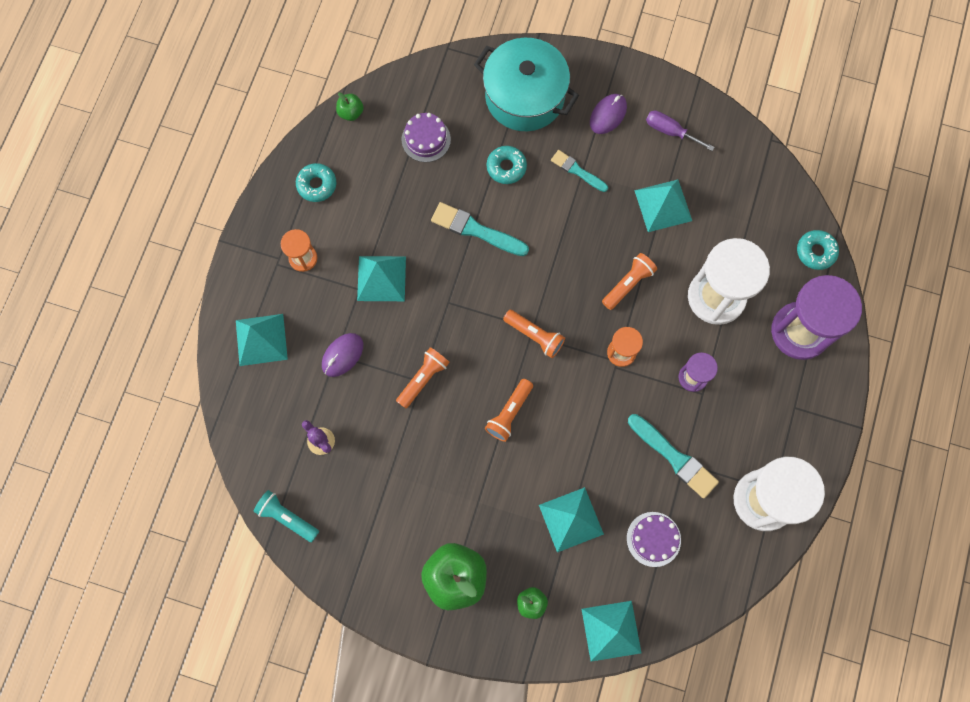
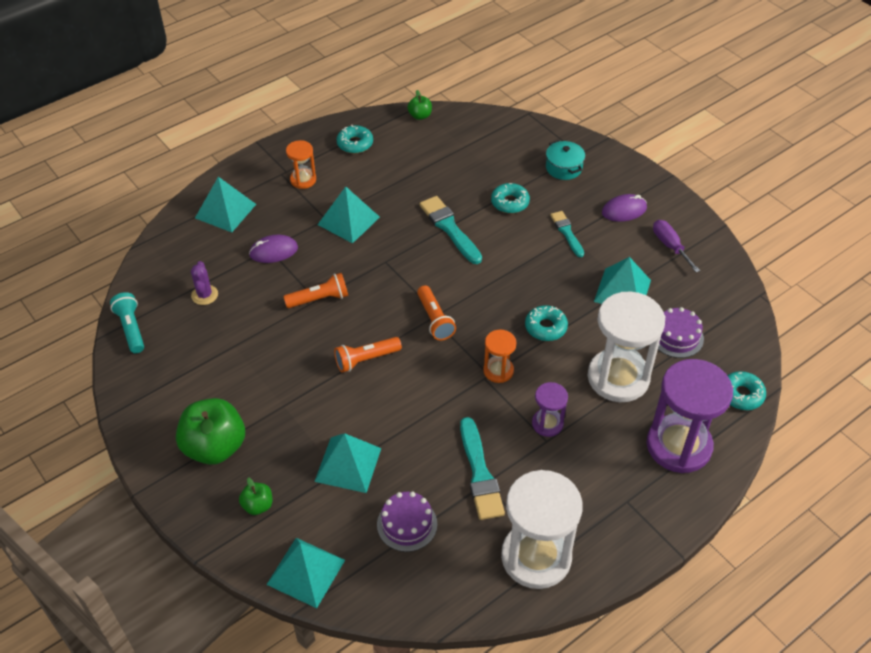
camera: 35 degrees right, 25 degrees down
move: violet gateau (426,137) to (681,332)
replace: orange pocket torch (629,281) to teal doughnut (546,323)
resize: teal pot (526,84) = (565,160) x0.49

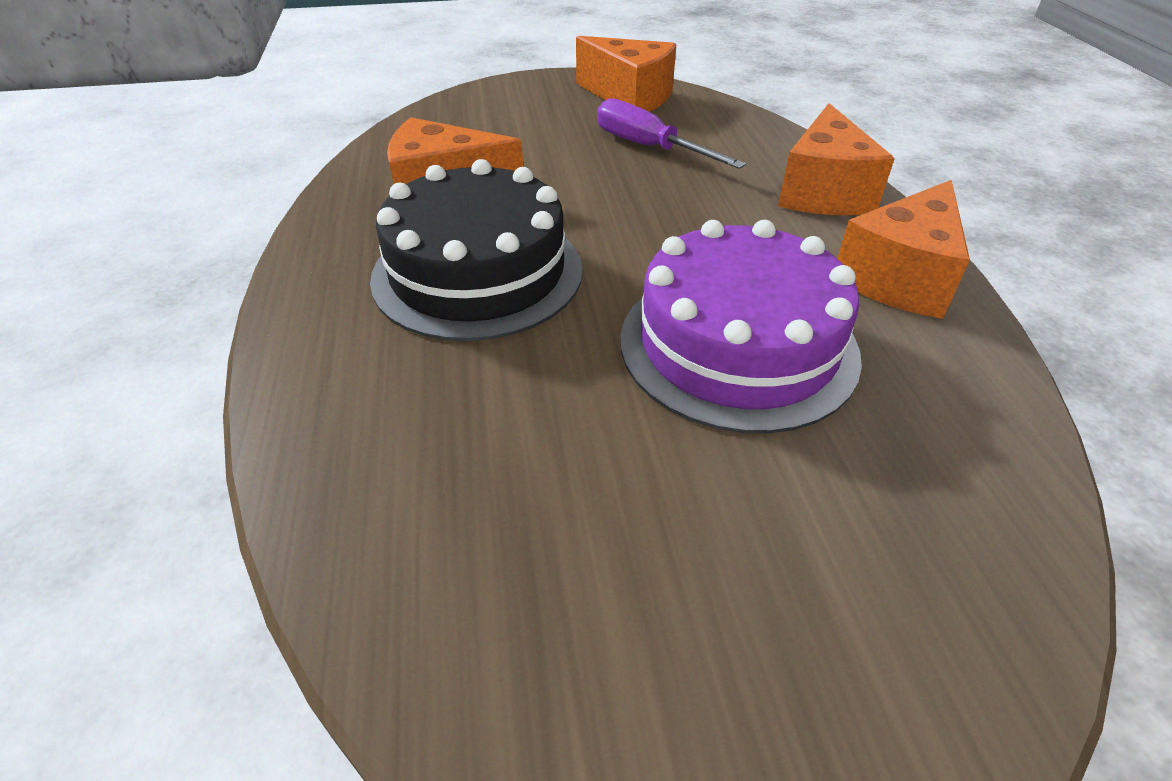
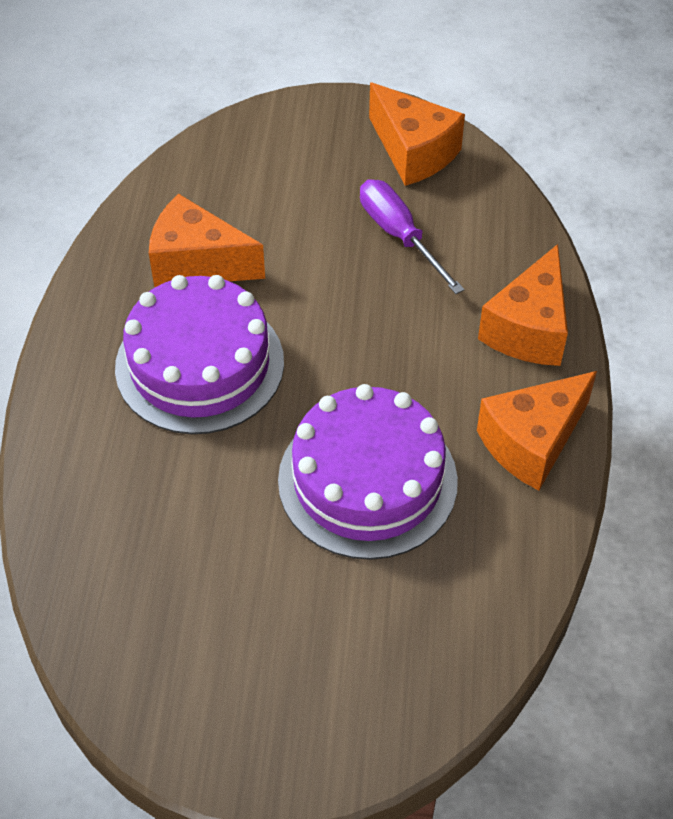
camera: 15 degrees right, 10 degrees up
recolor: black gateau (476,250) to violet gateau (199,354)

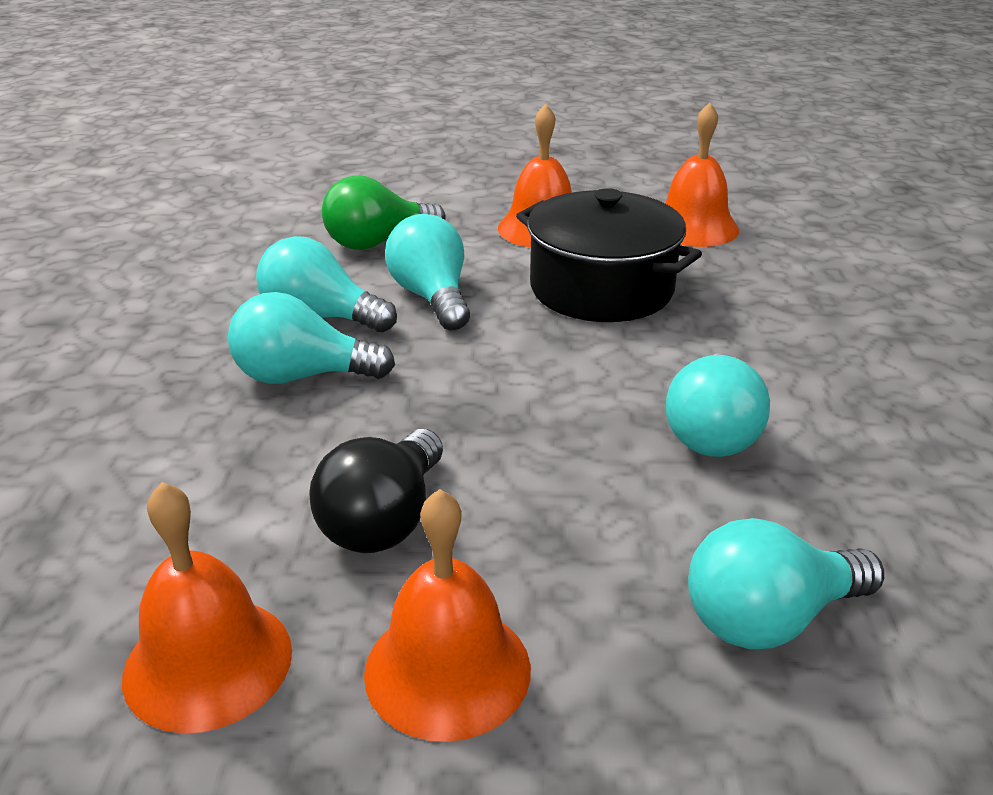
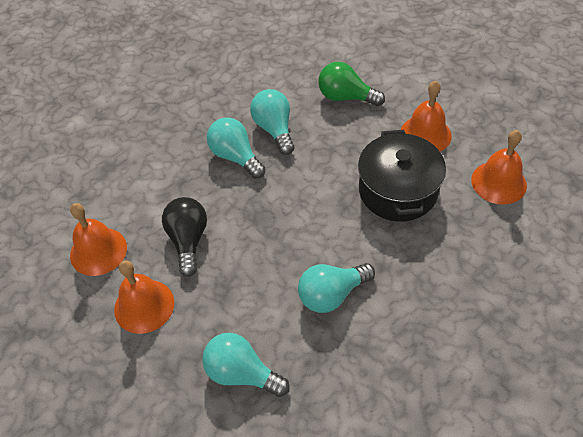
camera: 50 degrees right, 20 degrees up
delete: teal bulb (427,272)
rotate: black bulb (376,491) = (184,237) 105 degrees clockwise

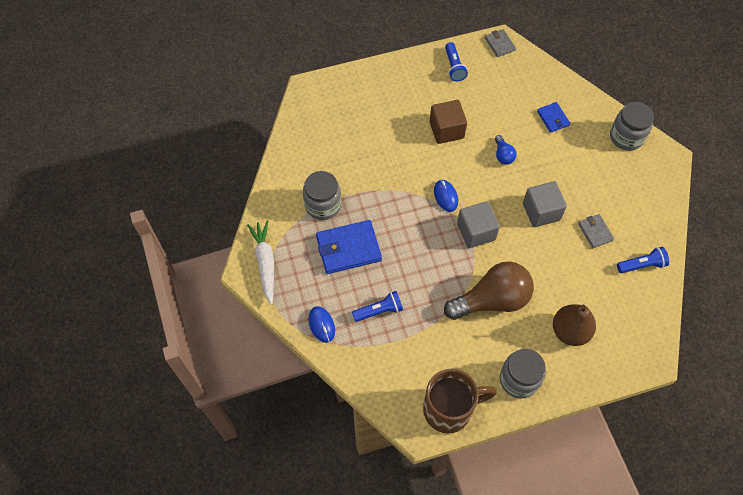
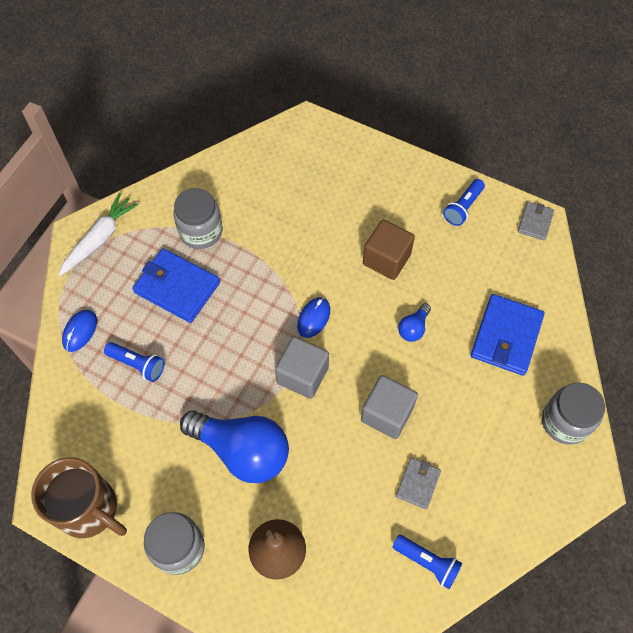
camera: 45 degrees right, 0 degrees up
recolor: brown bulb (489,290) to blue bulb (234,446)
resize: blue card wallet (553,117) = (507,335) x1.84

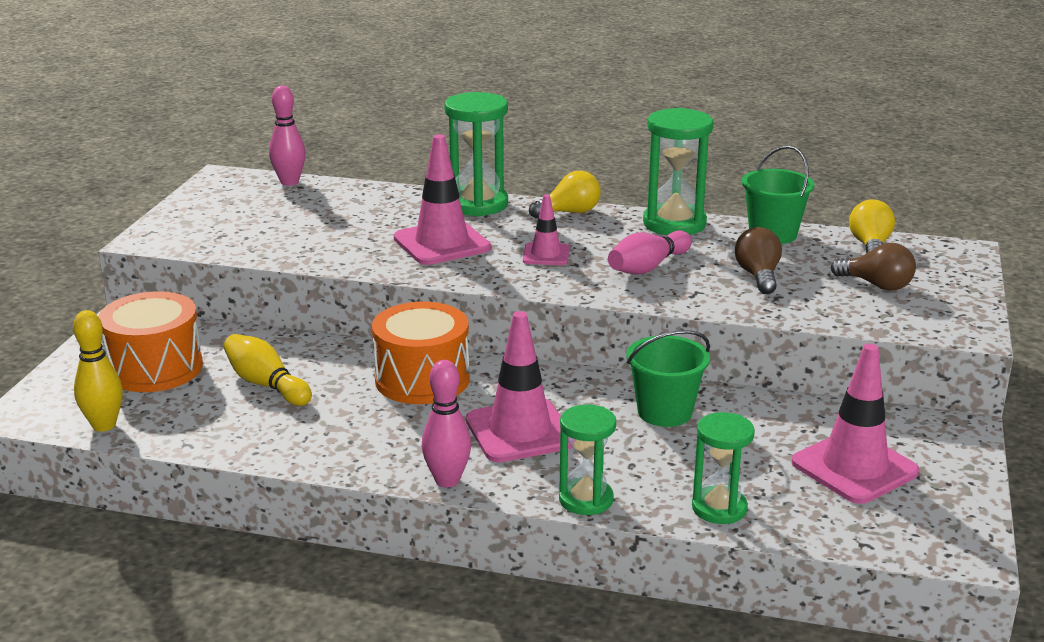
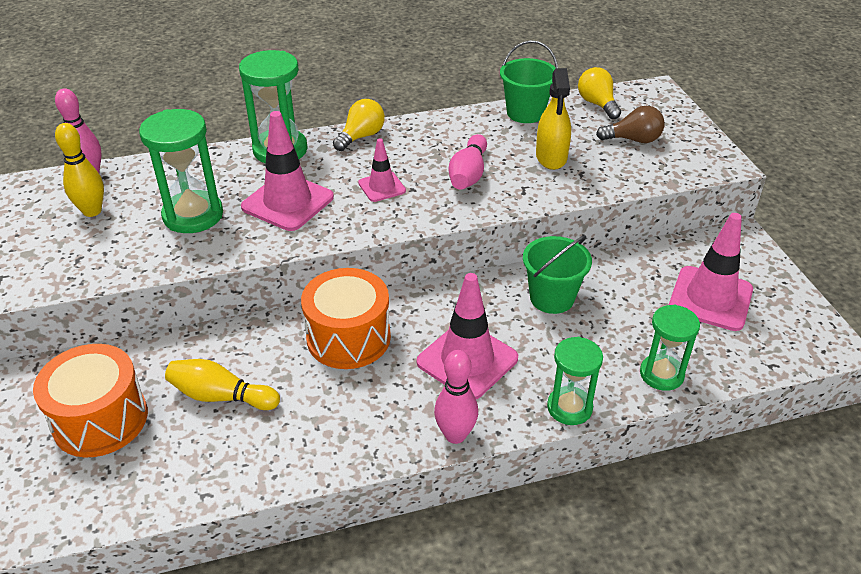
camera: 30 degrees left, 15 degrees up
move: bright yellow skittle (98,371) to (79,170); emerald sand timer (678,171) to (181,171)
replace: brown bulb (758,260) to bright yellow spray cleaner (553,119)

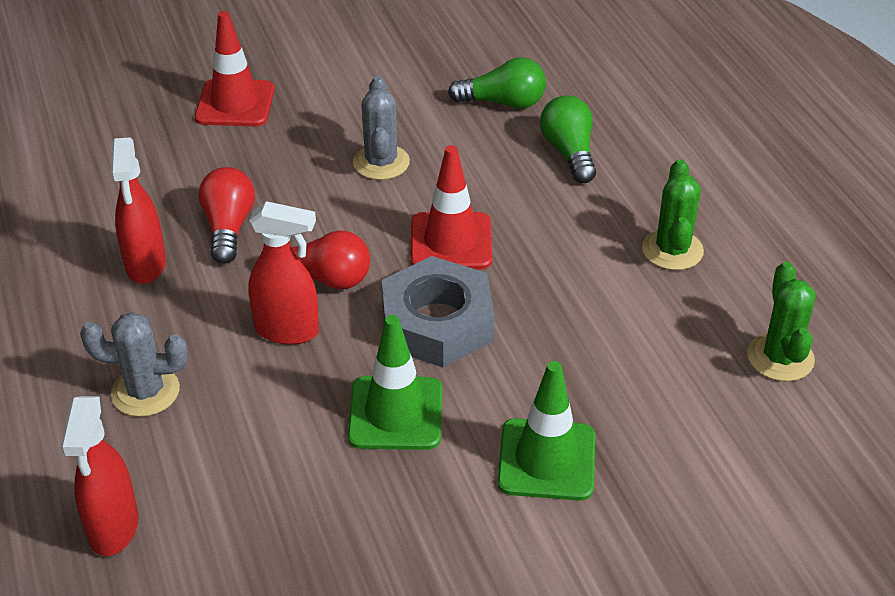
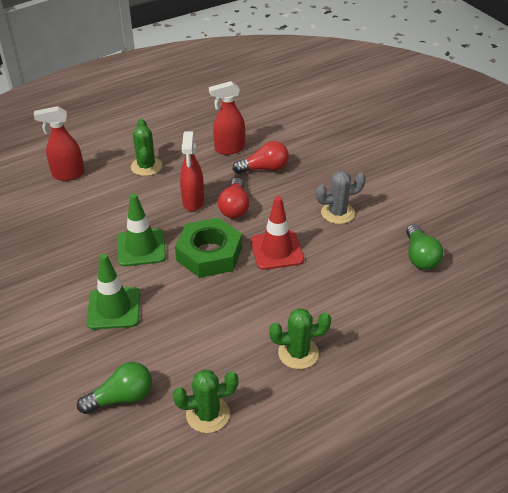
camera: 80 degrees right, 0 degrees up
delete: scarlet road cone (235,69)
move: emerald bulb (568,139) to (114,388)
recolor: gray prickly plant (134,364) to emerald prickly plant (146,147); gray hex nut (438,311) to emerald hex nut (208,248)

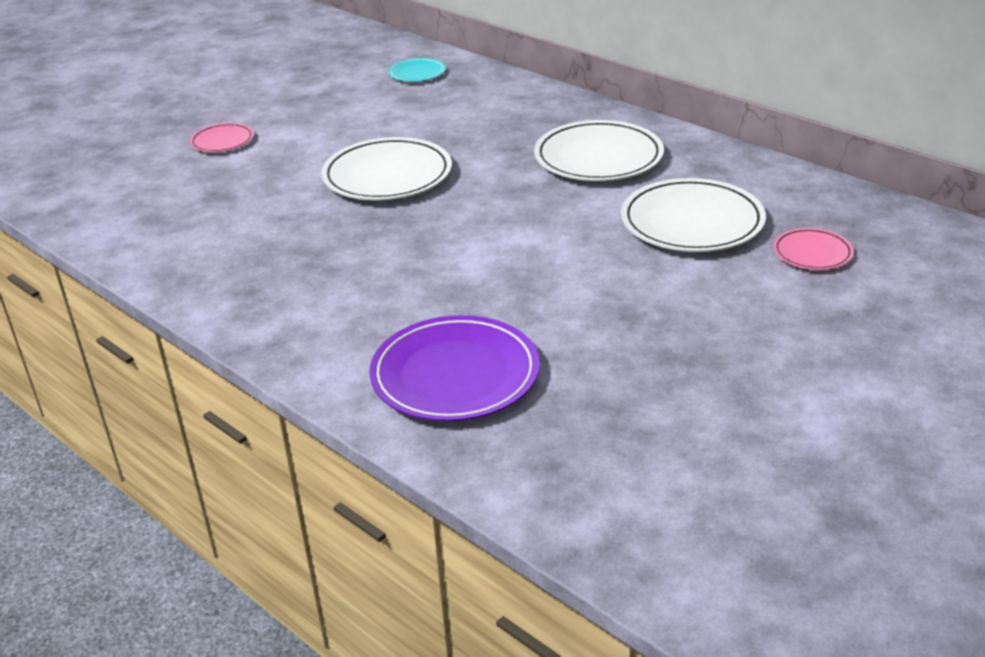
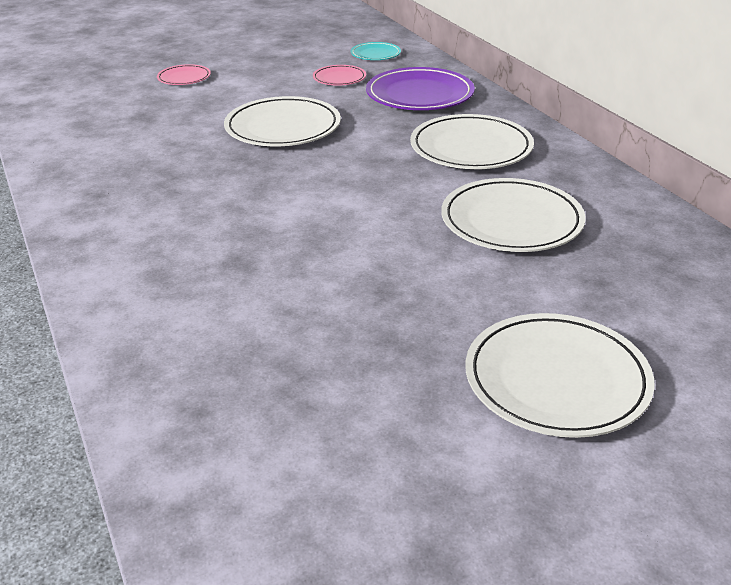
camera: 20 degrees right, 0 degrees up
insert: white plate (560,375)
move: rosy plate (813,249) to (339,75); violet plate (454,368) to (420,88)

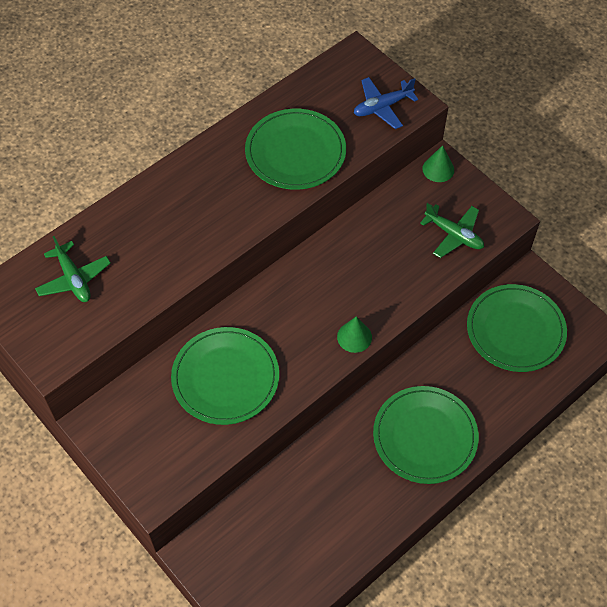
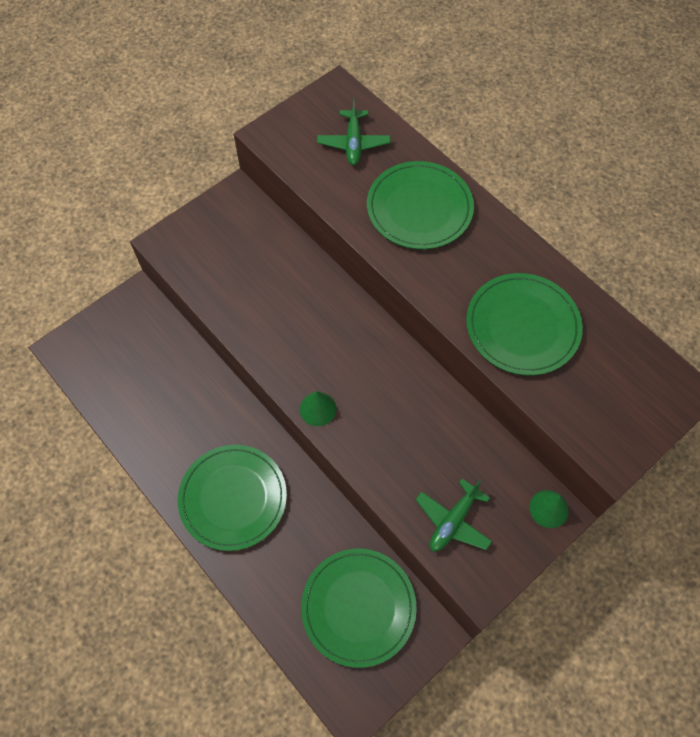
camera: 90 degrees right, 5 degrees up
delete: blue toy plane (386,103)
move: emerald plate (225,376) to (420,205)
rotate: emerald toy plane (73,269) = (353,131) 60 degrees counterclockwise

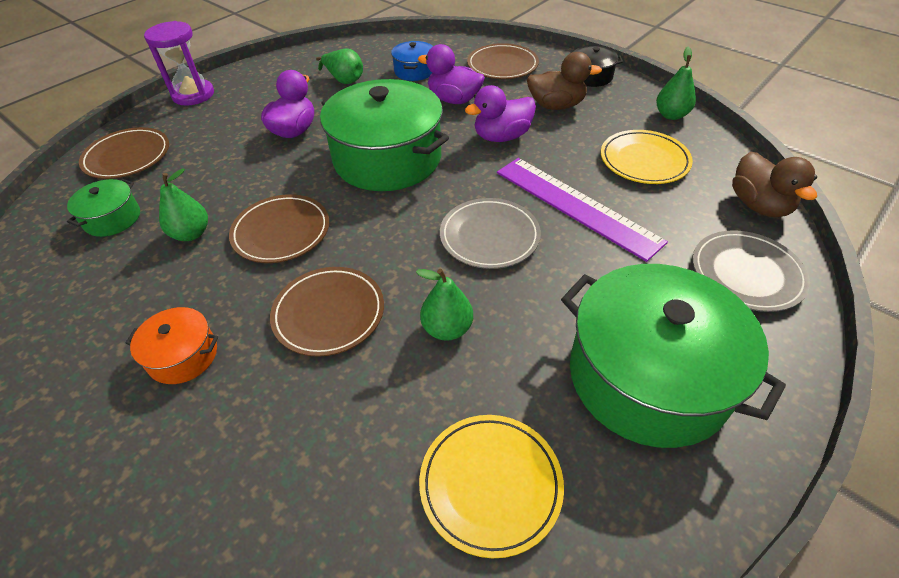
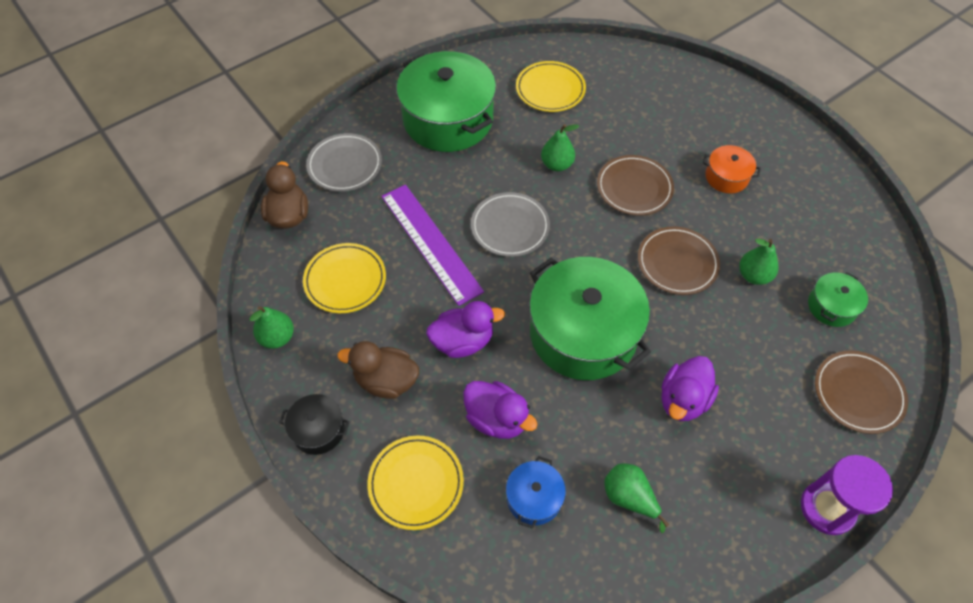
camera: 170 degrees left, 10 degrees up
recolor: brown plate (503,61) to bright yellow plate (415,483)

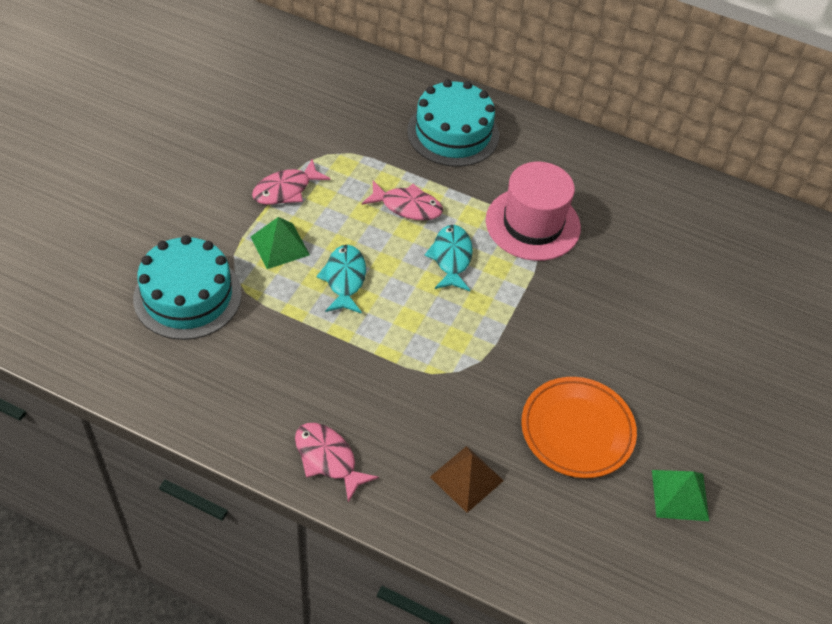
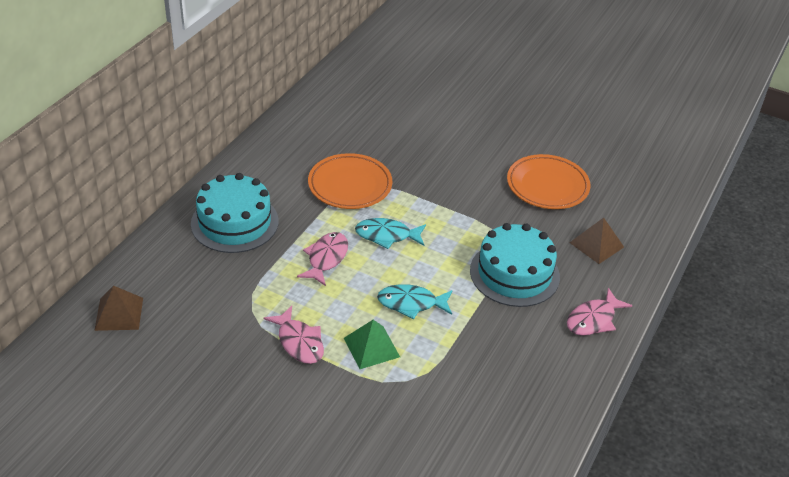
camera: 85 degrees left, 10 degrees down
delete: emerald pyramid shape (680,495)
insert: brown pyramid shape (118,308)
move: teal gateau (187,287) to (515,265)
replace: rosy hat (533,211) to orange plate (350,181)

